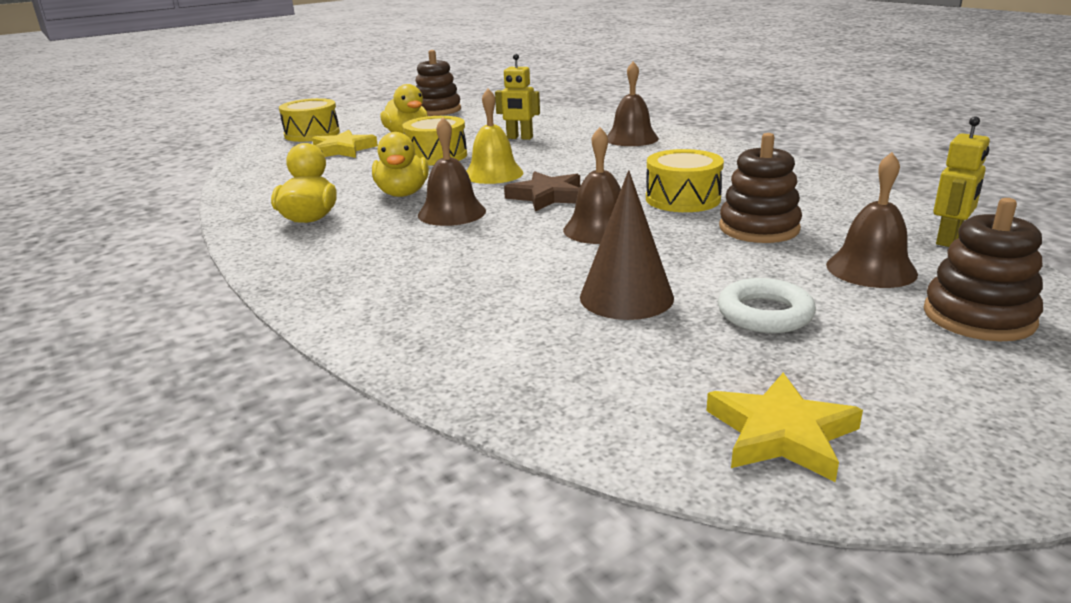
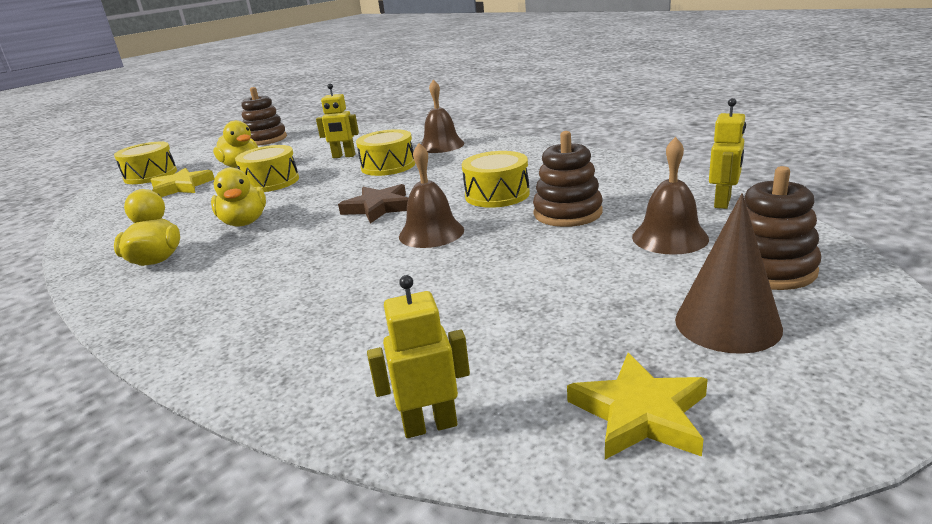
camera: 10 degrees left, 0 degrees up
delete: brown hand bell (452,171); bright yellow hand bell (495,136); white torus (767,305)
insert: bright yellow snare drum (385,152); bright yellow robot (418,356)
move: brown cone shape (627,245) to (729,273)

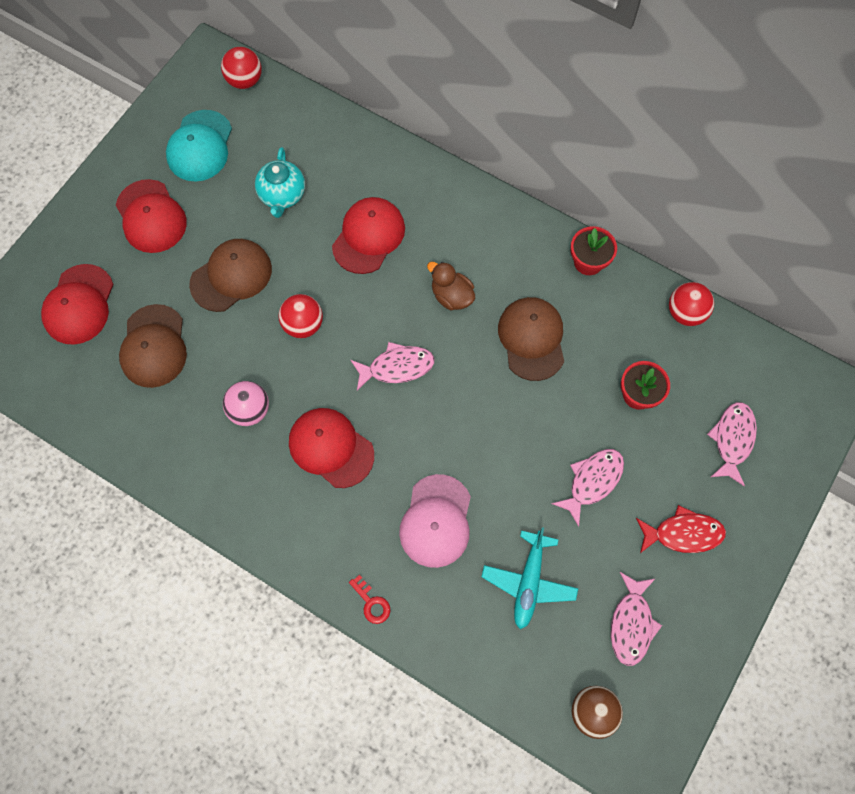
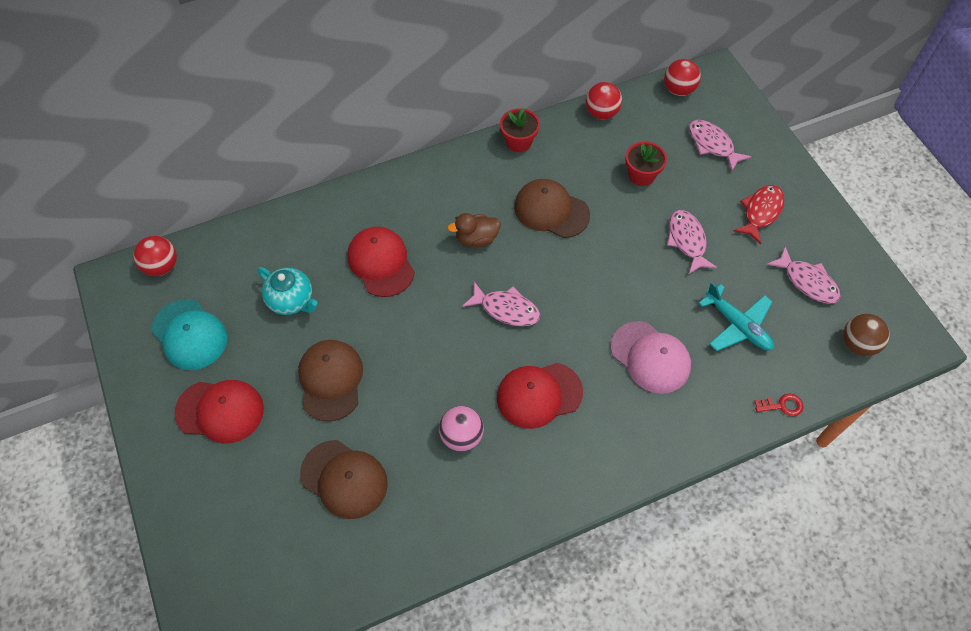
camera: 55 degrees left, 10 degrees down
delete: scarlet baseball cap (77,304)
move: scarlet sphere (300,316) to (682,77); scarlet latchkey (369,599) to (779,404)
rotate: rosy fish (392,366) = (501,304) 90 degrees clockwise

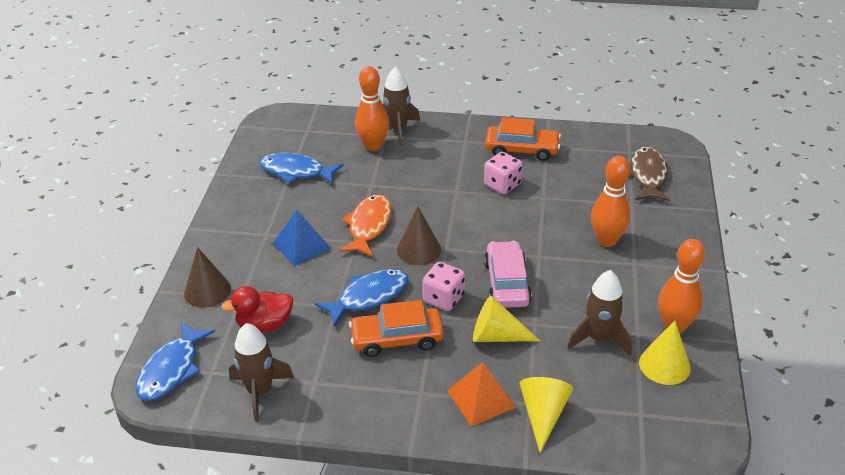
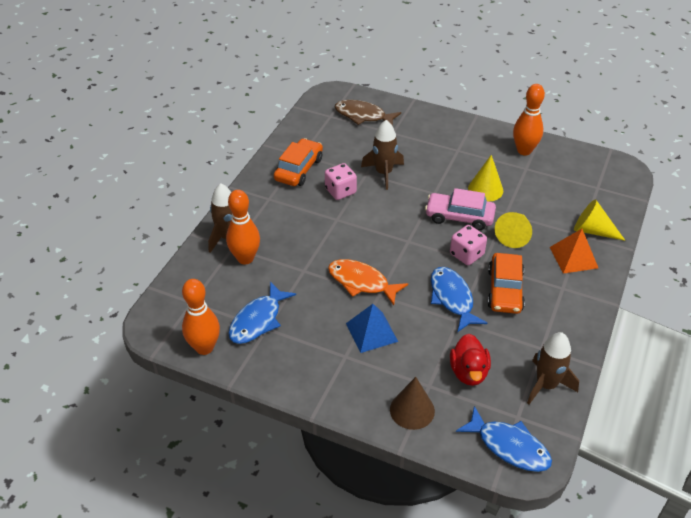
camera: 75 degrees left, 5 degrees up
delete: brown cone shape (419,236)
move: orange skittle (611,201) to (201,317); brown toy rocket (599,313) to (382,155); bright yellow cone shape (665,353) to (485,178)

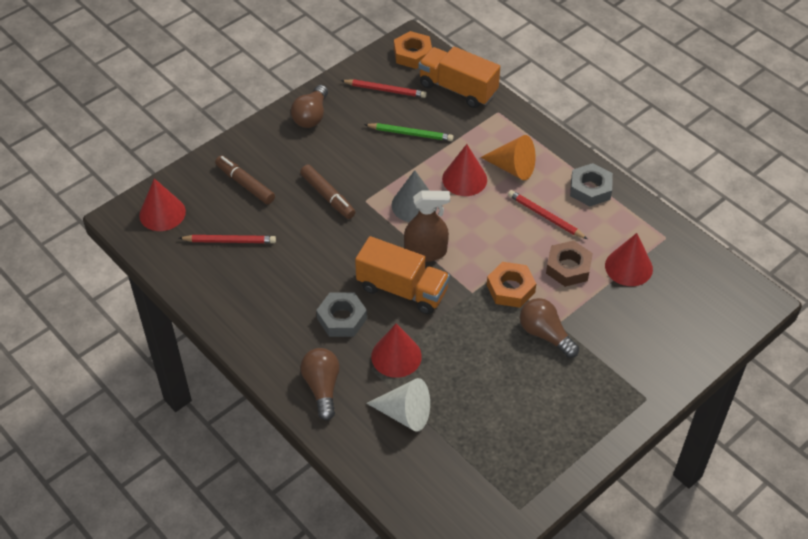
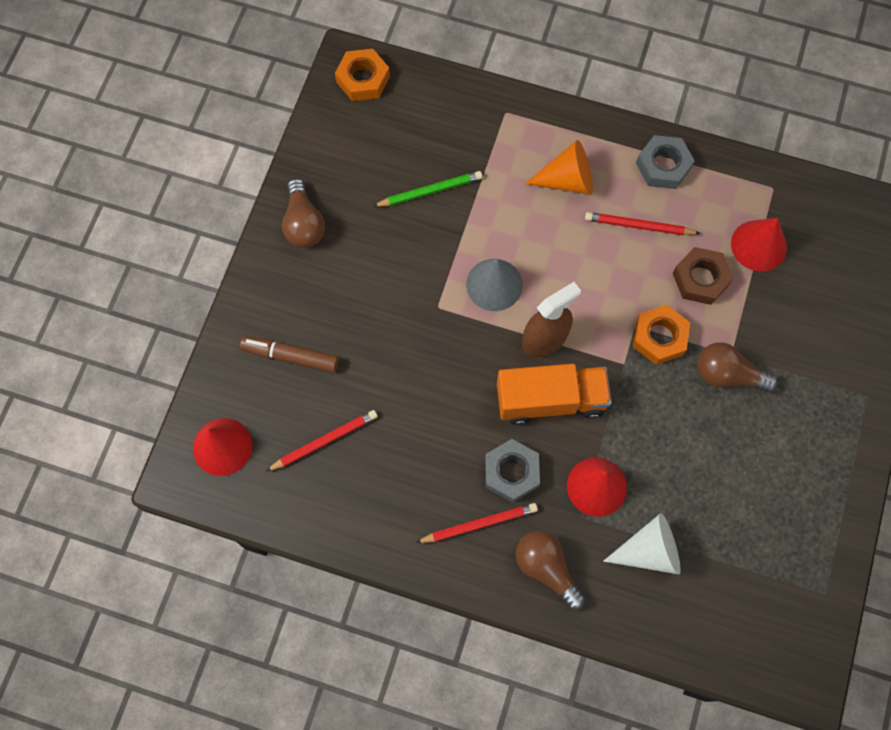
camera: 30 degrees left, 20 degrees up
delete: brown marker pen (327,192); orange truck (459,77); scarlet cone shape (464,170)
move: scarlet wooden pencil (384,88) to (477,523)

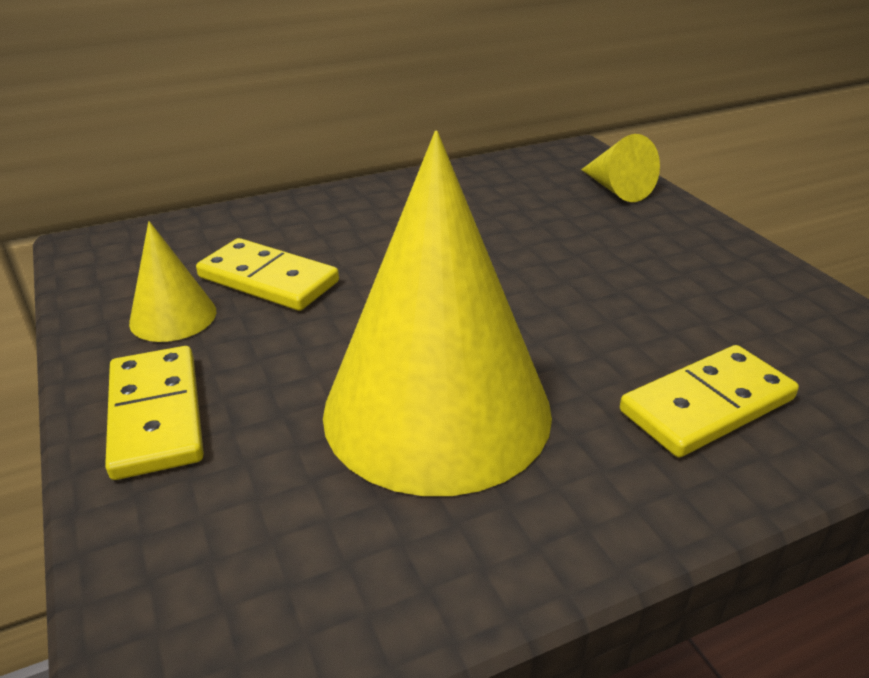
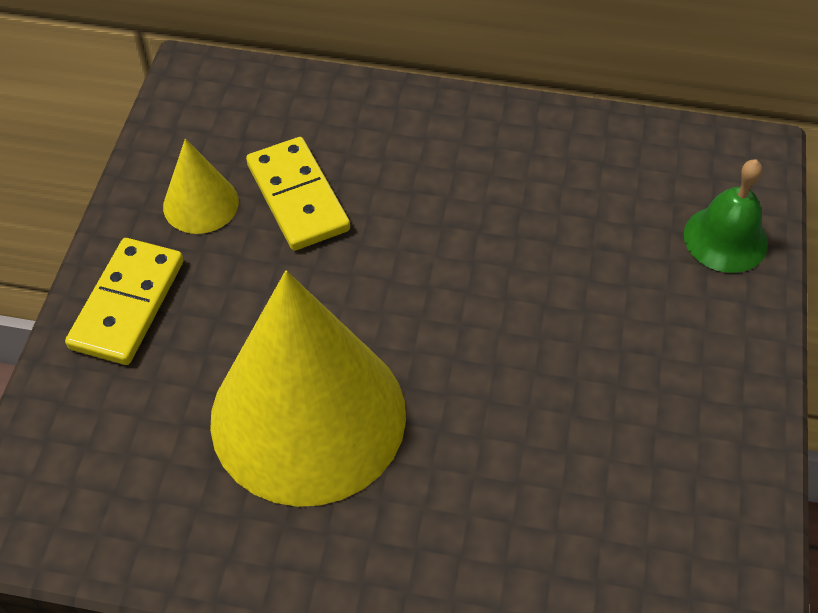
camera: 35 degrees right, 20 degrees up
delete: bright yellow domino piece (709,401)
replace: bright yellow cone shape (620,168) to emerald hand bell (726,216)

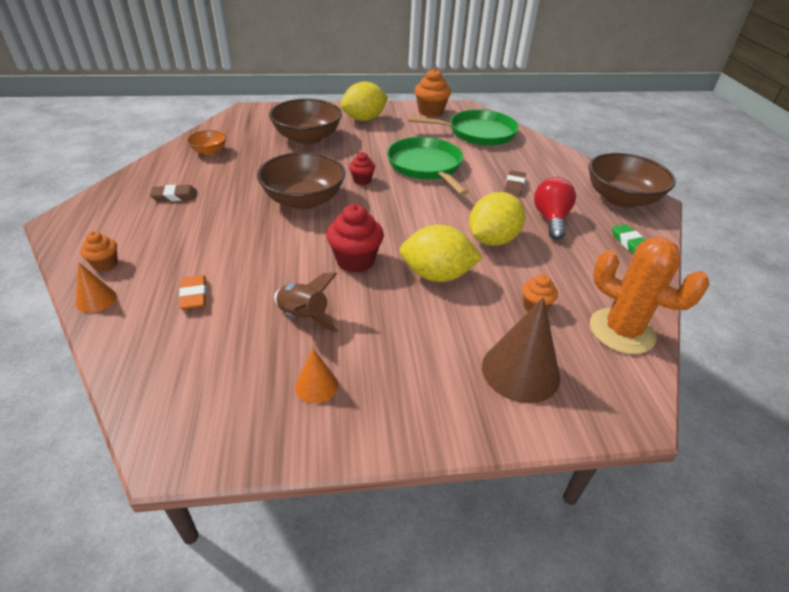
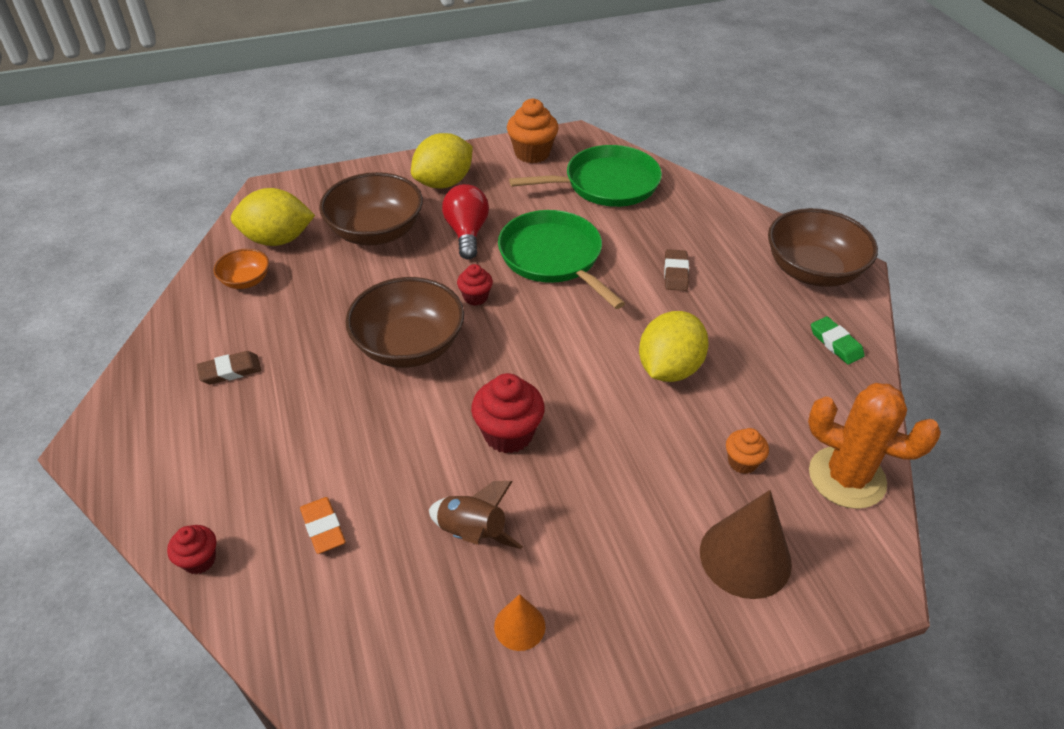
camera: 10 degrees left, 5 degrees up
delete: orange fairy cake (99,251)
move: bright yellow toy lemon (441,253) to (273,217); scarlet bulb (555,208) to (465,222)
replace: orange cone shape (96,287) to scarlet fairy cake (191,549)

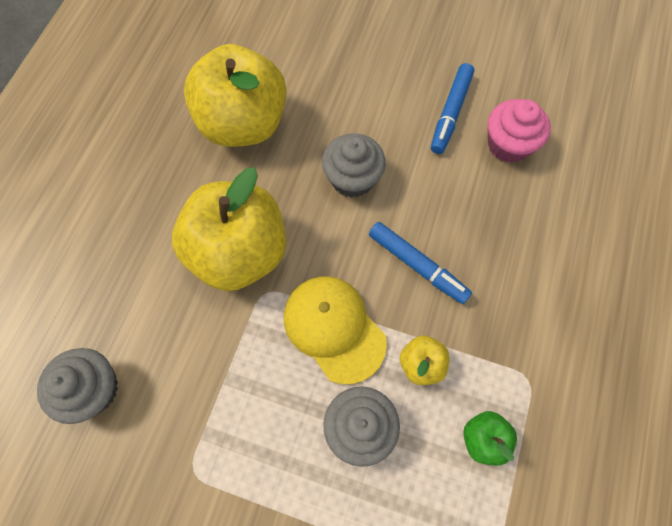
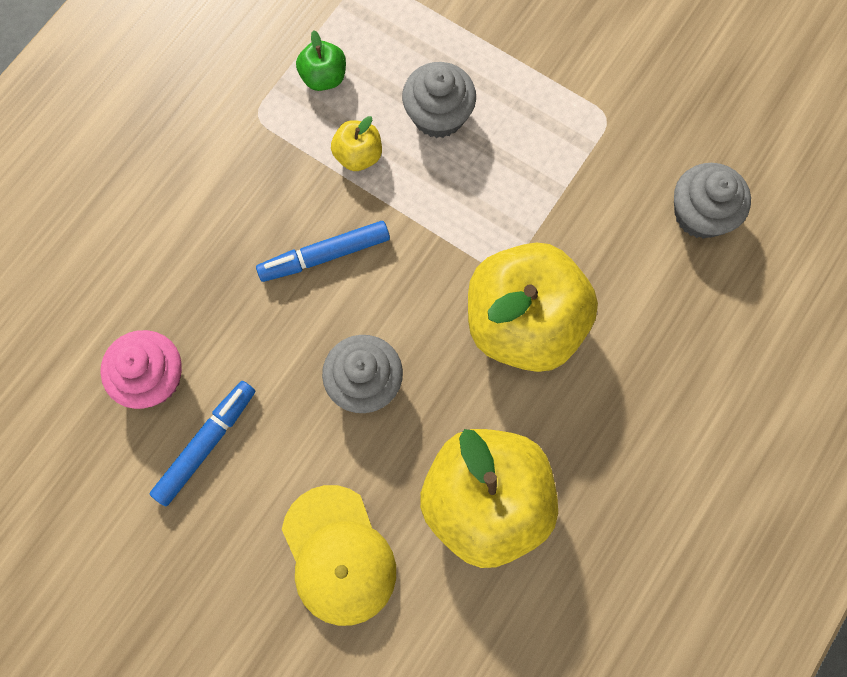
camera: 165 degrees left, 5 degrees up
move: bright yellow baseball cap (335,330) to (339,555)
rotate: blue marker pen (420,263) = (323,251) 75 degrees counterclockwise

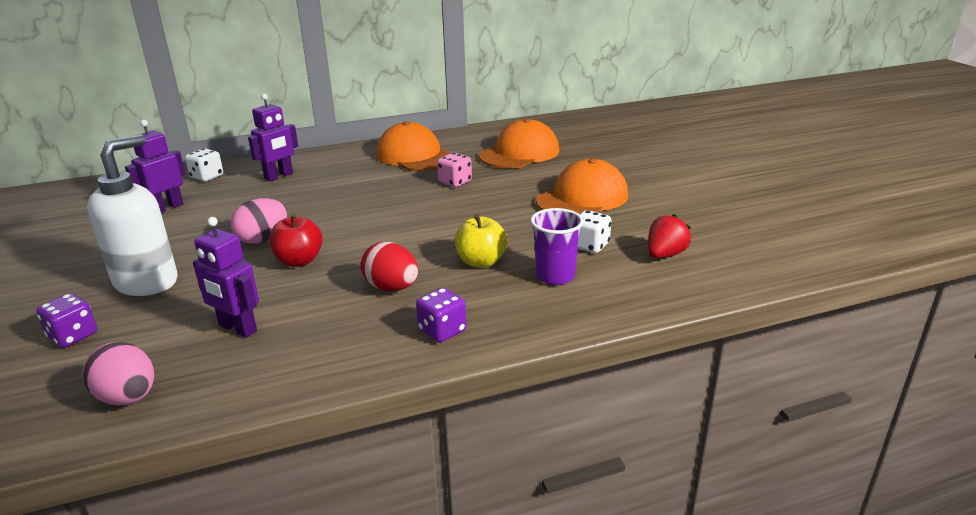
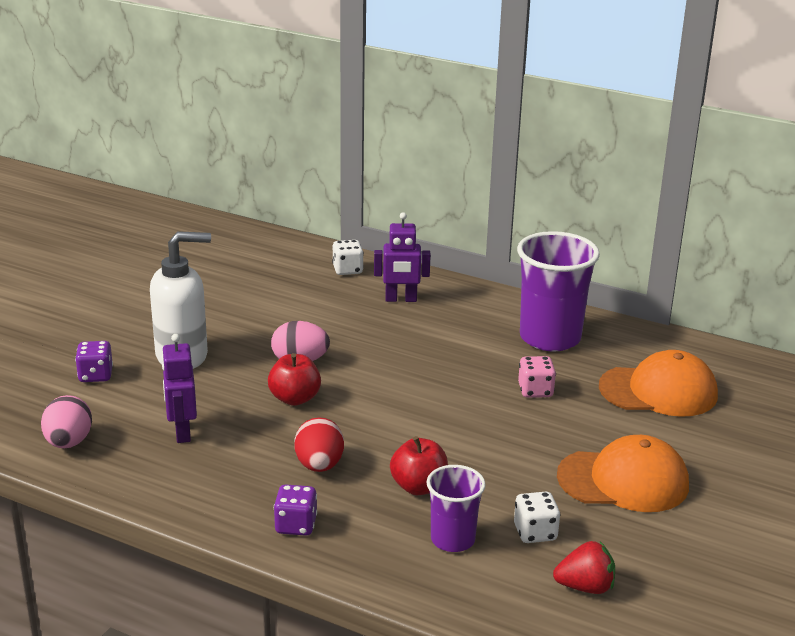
camera: 45 degrees right, 0 degrees up
delete: violet robot (155,166)
replace: orange baseball cap (414,146) to violet tumbler (558,291)
recolor: bright yellow apple (481,241) to scarlet apple (419,465)

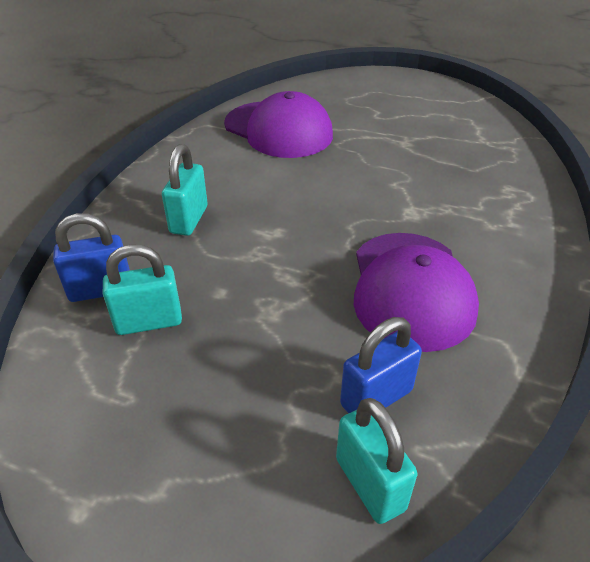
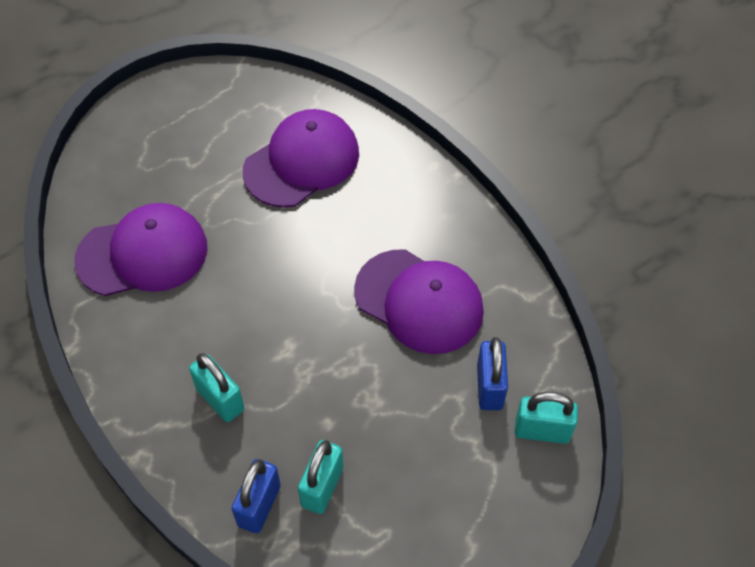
camera: 55 degrees left, 15 degrees up
insert: violet baseball cap (301,158)

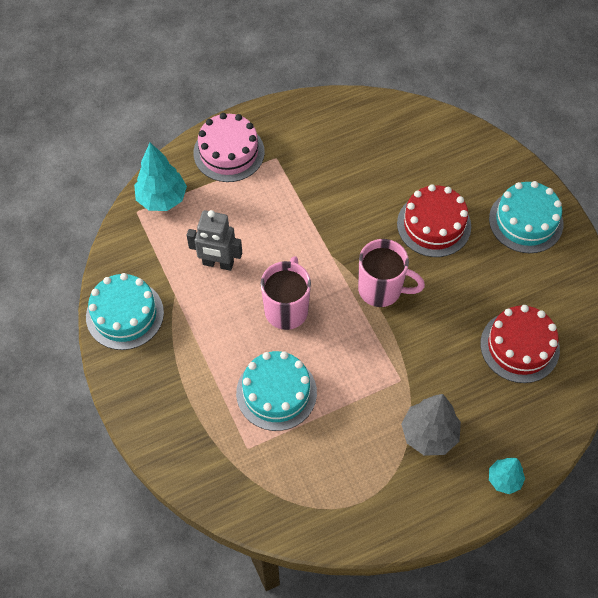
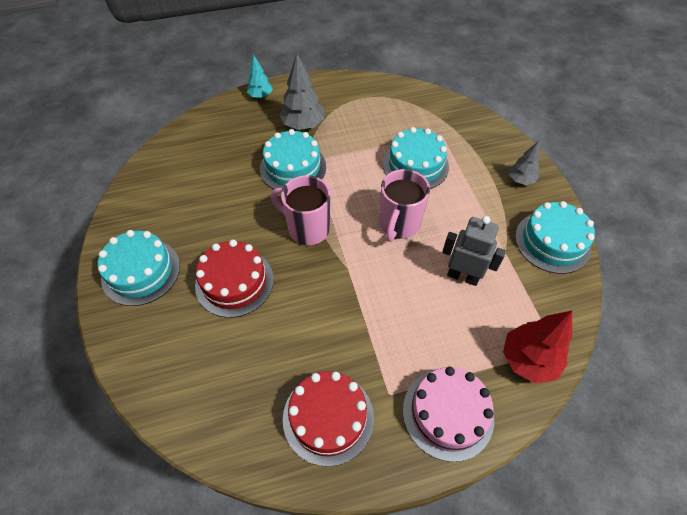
camera: 170 degrees left, 5 degrees down
insert: teal gateau (293,159); gray toy tree (524,163)
move: scarlet gateau (520,344) to (328,419)
recolor: teal toy tree (160,176) to scarlet toy tree (537,347)

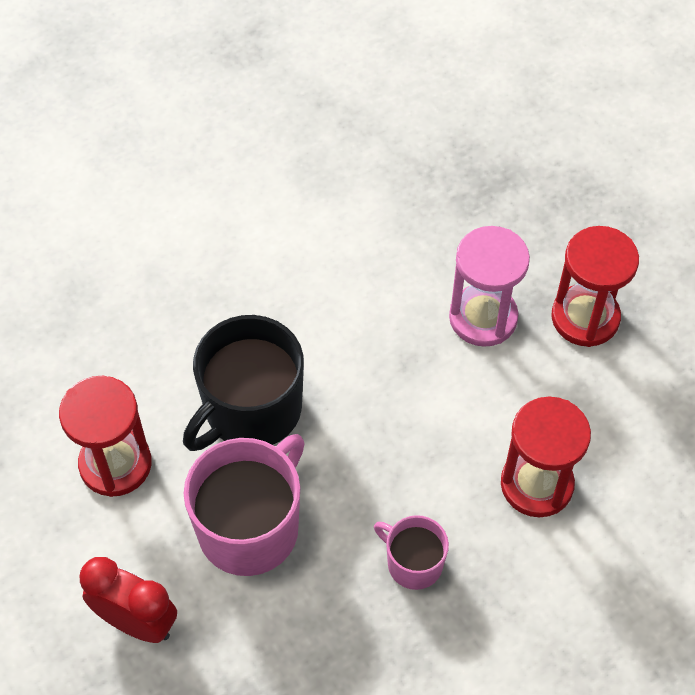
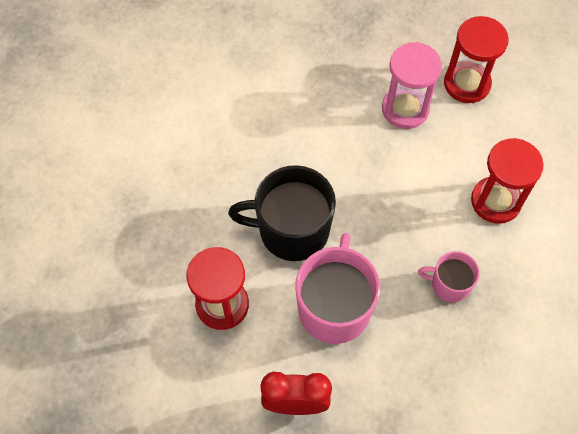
camera: 25 degrees left, 5 degrees up
rotate: black mug (243,383) = (282,213) 75 degrees clockwise

